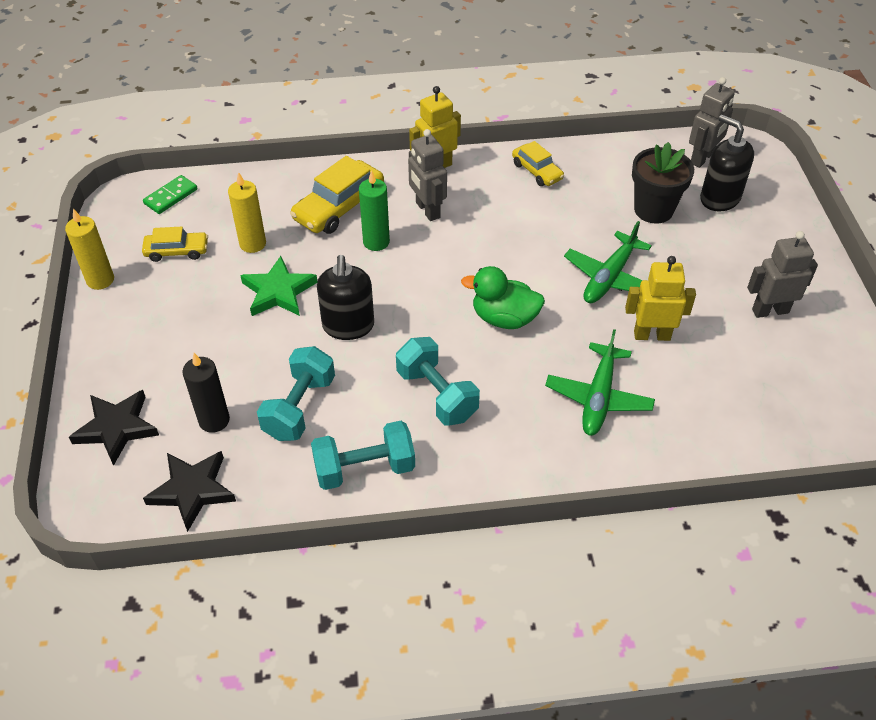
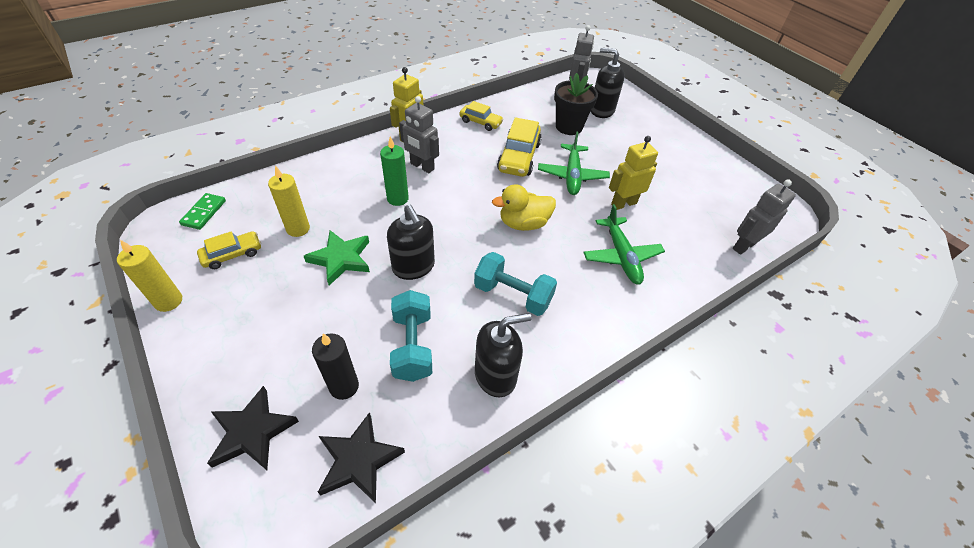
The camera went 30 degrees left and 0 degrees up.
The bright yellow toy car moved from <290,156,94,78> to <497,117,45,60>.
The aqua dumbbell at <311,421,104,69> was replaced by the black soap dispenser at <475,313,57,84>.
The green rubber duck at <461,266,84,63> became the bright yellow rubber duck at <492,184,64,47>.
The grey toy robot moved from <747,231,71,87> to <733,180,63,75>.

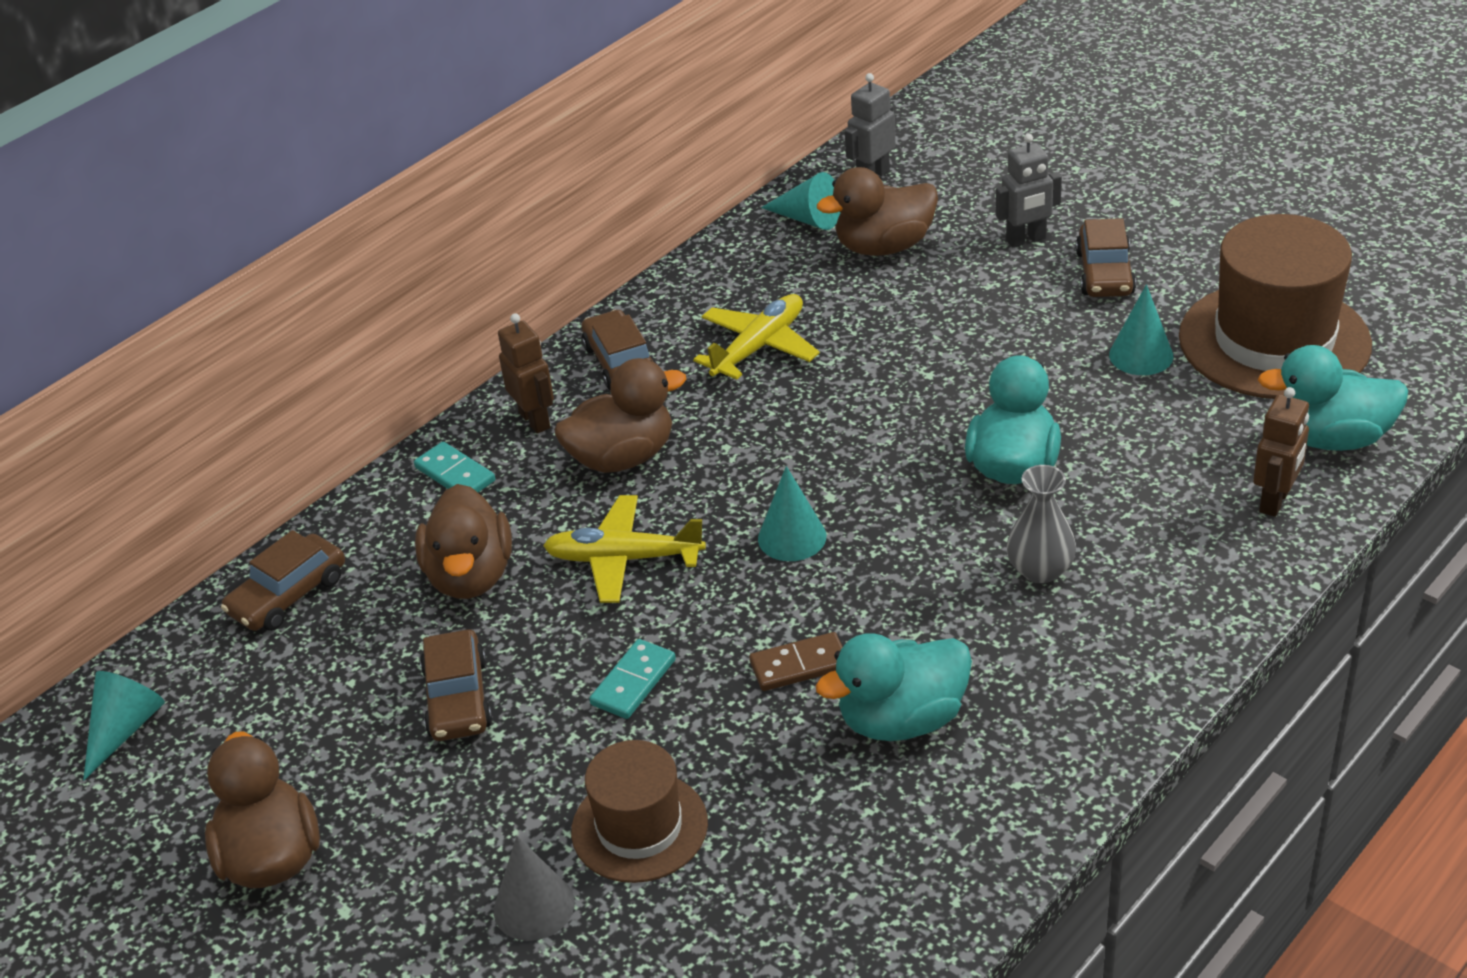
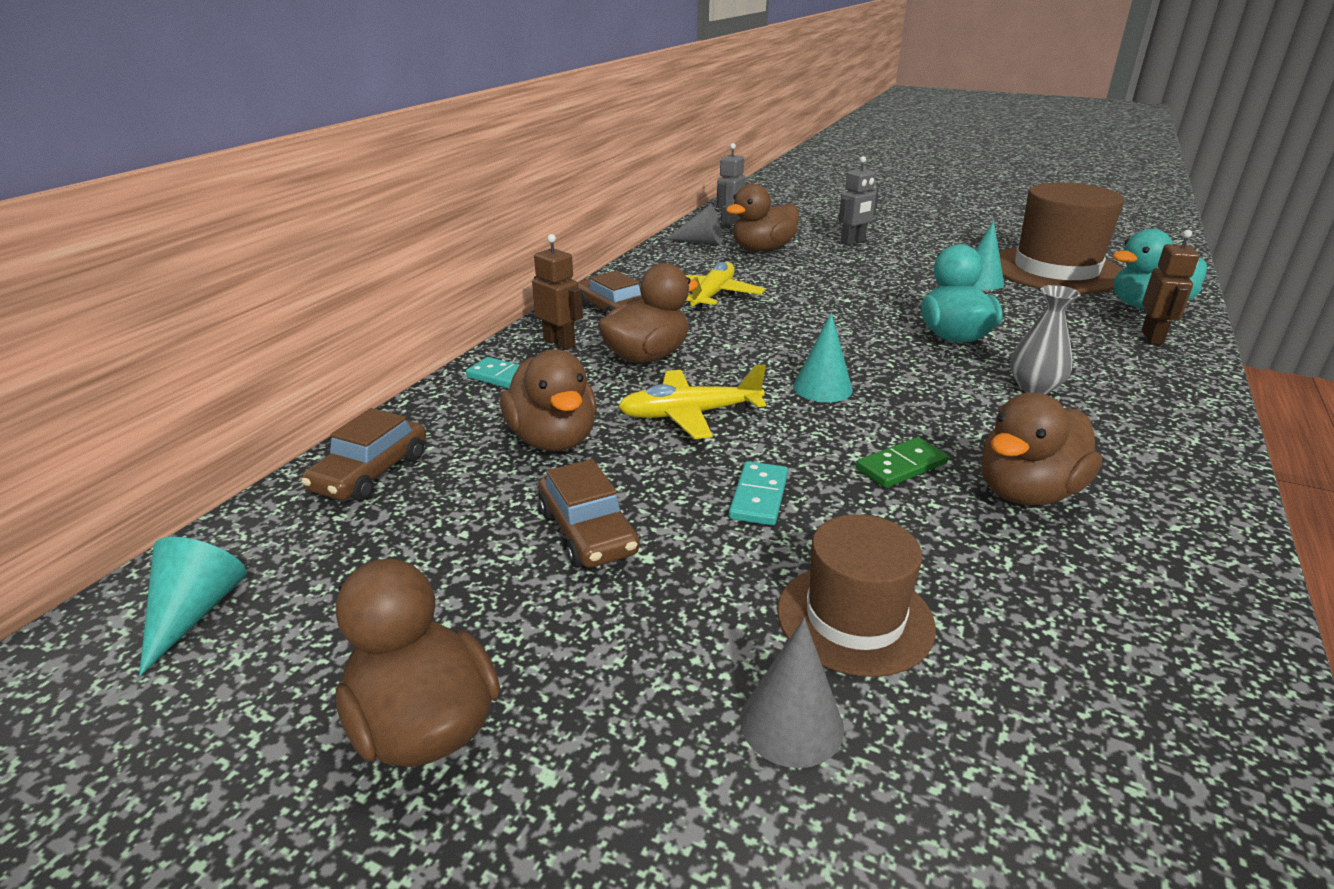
The camera went 20 degrees left and 10 degrees down.
The russet domino piece at <749,632,93,59> became the green domino piece at <856,437,92,51>.
The aqua solid cone at <761,172,79,58> became the grey solid cone at <665,205,57,40>.
The aqua rubber duck at <816,633,156,108> became the russet rubber duck at <981,392,121,114>.
The russet toy car at <1076,218,60,79> disappeared.

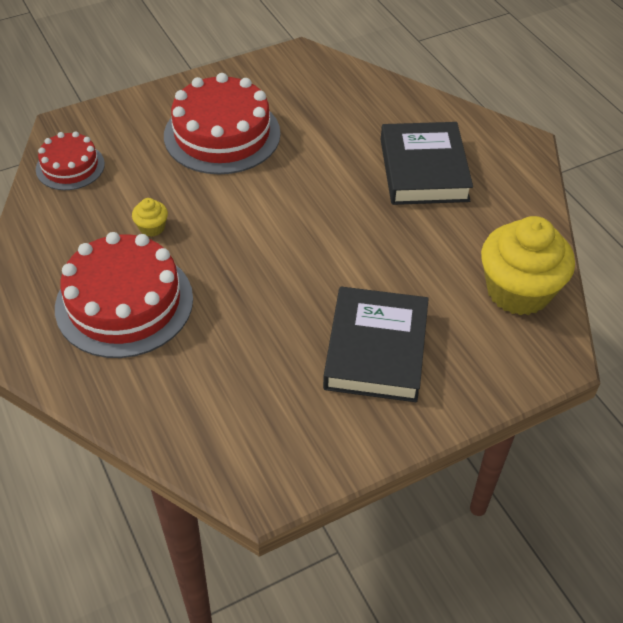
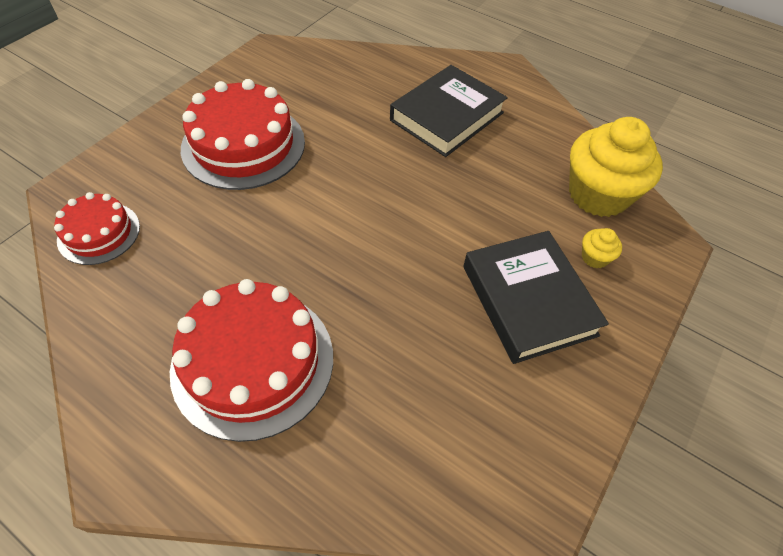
The camera went 30 degrees left and 5 degrees up.
The bright yellow muffin moved from <132,198,36,39> to <582,228,40,40>.
The black hardback at <381,122,92,83> turned 75 degrees clockwise.

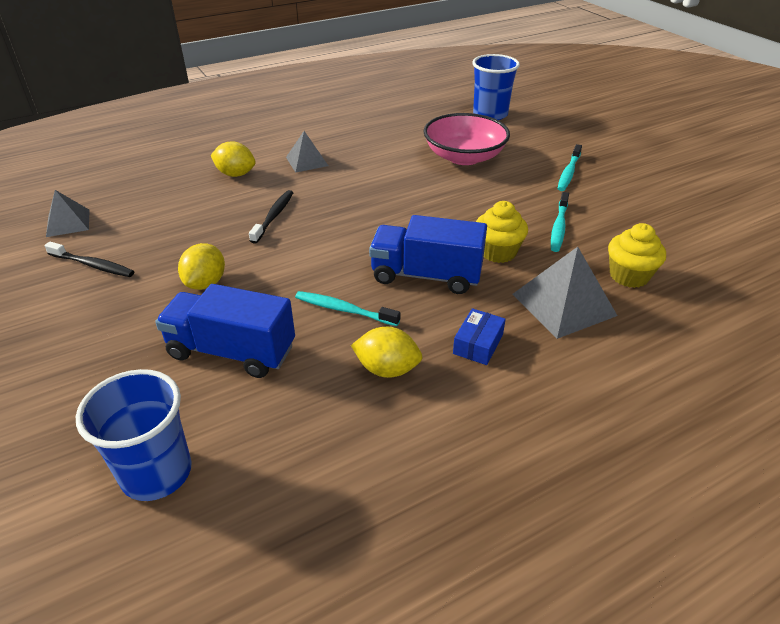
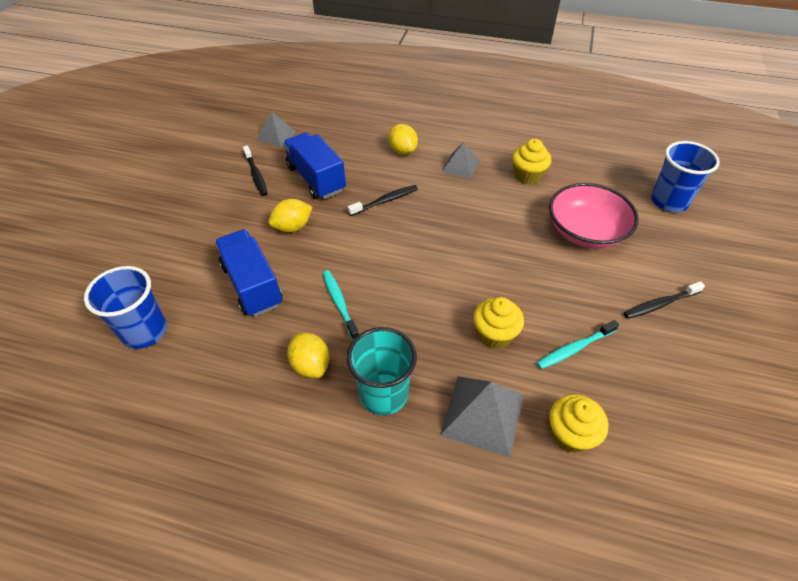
The camera went 45 degrees right and 10 degrees up.
The royal blue toy truck moved from <369,215,118,79> to <283,132,63,67>.
The royal blue box at <453,308,53,57> was replaced by the aqua beaker at <346,327,71,88>.
The aqua dental brush at <557,144,25,47> became the black dental brush at <624,281,81,38>.
The bright yellow muffin at <512,139,39,45> appeared.

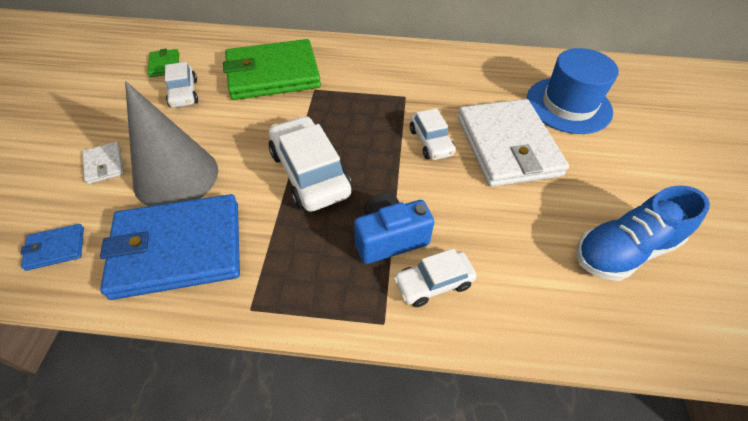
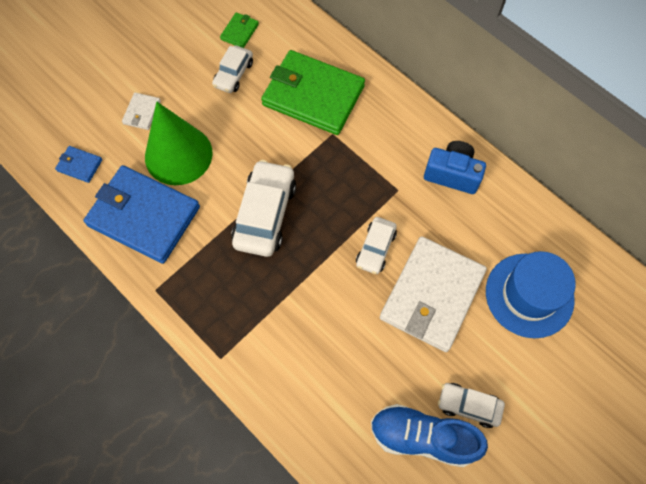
The camera went 40 degrees right and 15 degrees up.
The grey solid cone at <125,81,93,125> became the green solid cone at <145,101,67,84>.
The royal blue camera moved from <354,193,80,71> to <424,141,62,53>.
The pure white toy car moved from <394,248,83,59> to <438,383,67,45>.

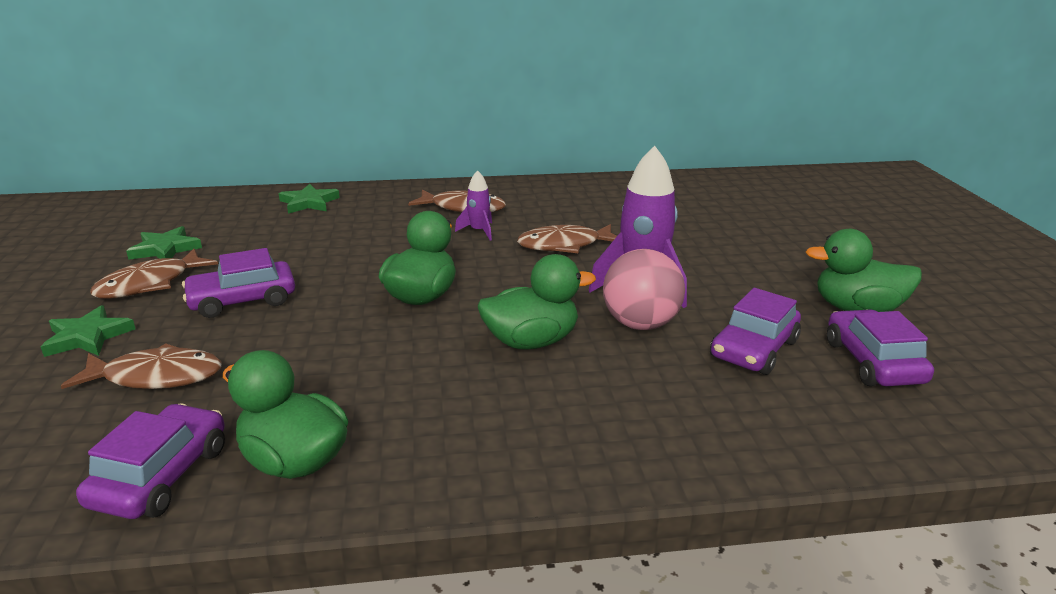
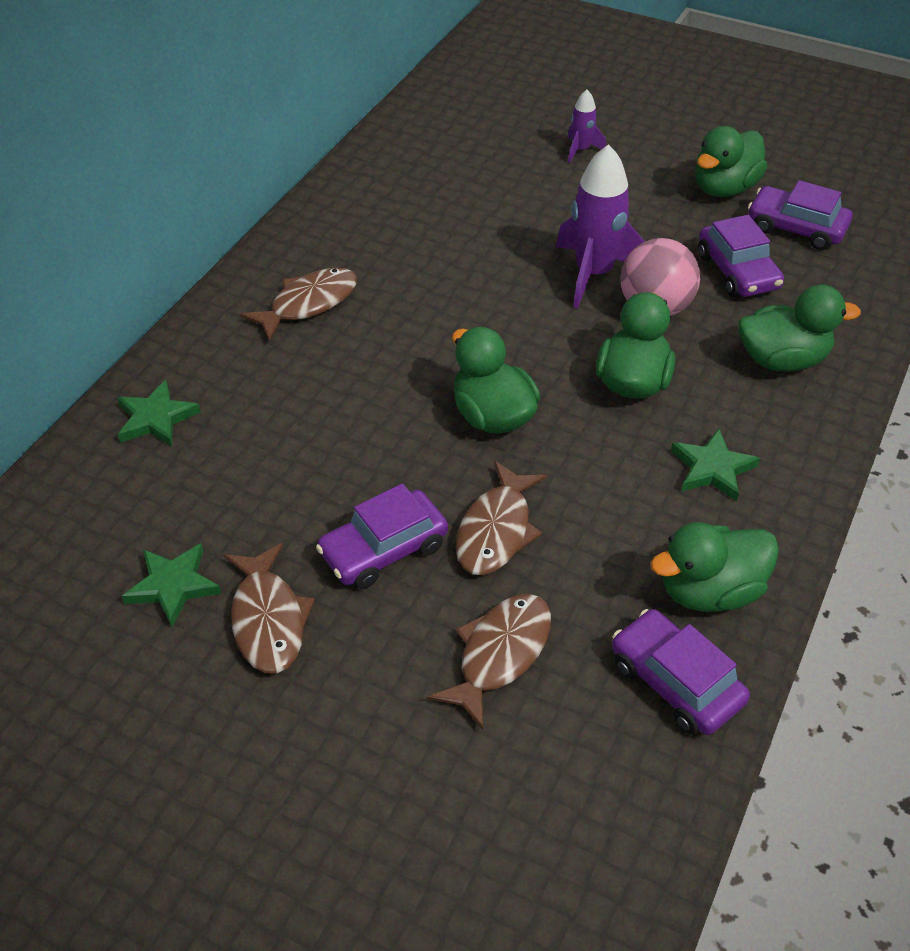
The camera went 55 degrees left and 20 degrees up.
The green five-pointed star moved from <41,305,94,52> to <671,429,89,72>.
The violet toy car at <182,248,113,70> turned 45 degrees clockwise.
The violet rocket moved from <455,170,37,70> to <567,90,39,73>.
The russet fish figure moved from <517,224,100,29> to <455,461,92,114>.
The green rubber duck at <738,285,123,87> appeared.

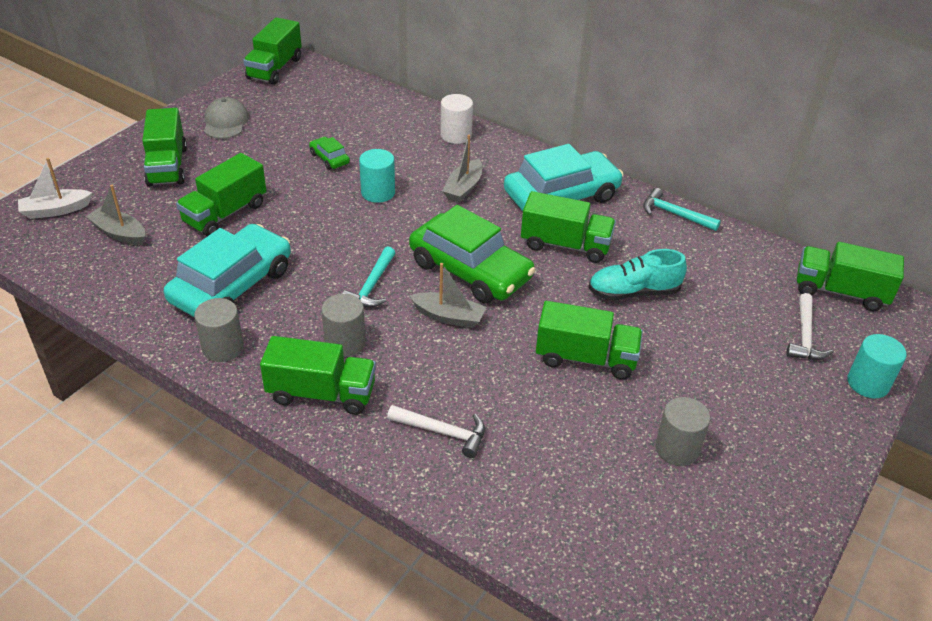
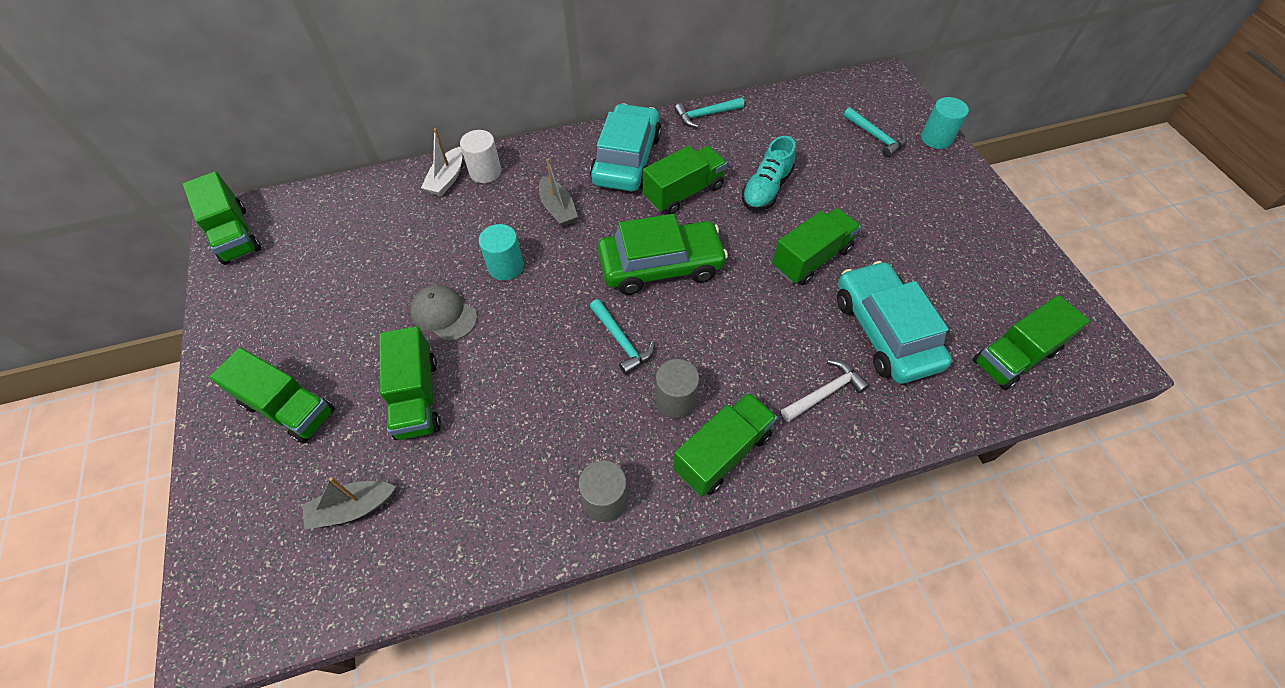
The camera went 50 degrees left and 15 degrees up.
The pure white toy boat moved from <18,158,74,61> to <421,128,42,68>.
The aqua toy car moved from <164,224,127,94> to <837,261,115,123>.
The grey cap moved from <204,97,45,42> to <410,285,67,56>.
The green toy car at <309,137,41,33> disappeared.
The grey toy boat at <409,263,77,65> disappeared.
The grey cylinder shape at <655,397,55,69> disappeared.
The pure white claw hammer at <786,293,48,67> became the aqua claw hammer at <843,107,64,50>.
The green toy truck moved from <797,242,107,69> to <972,295,118,95>.

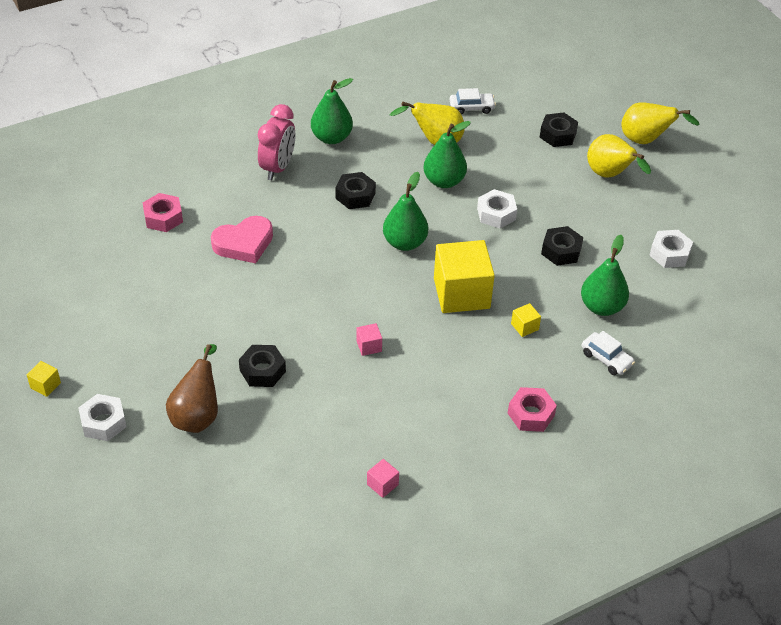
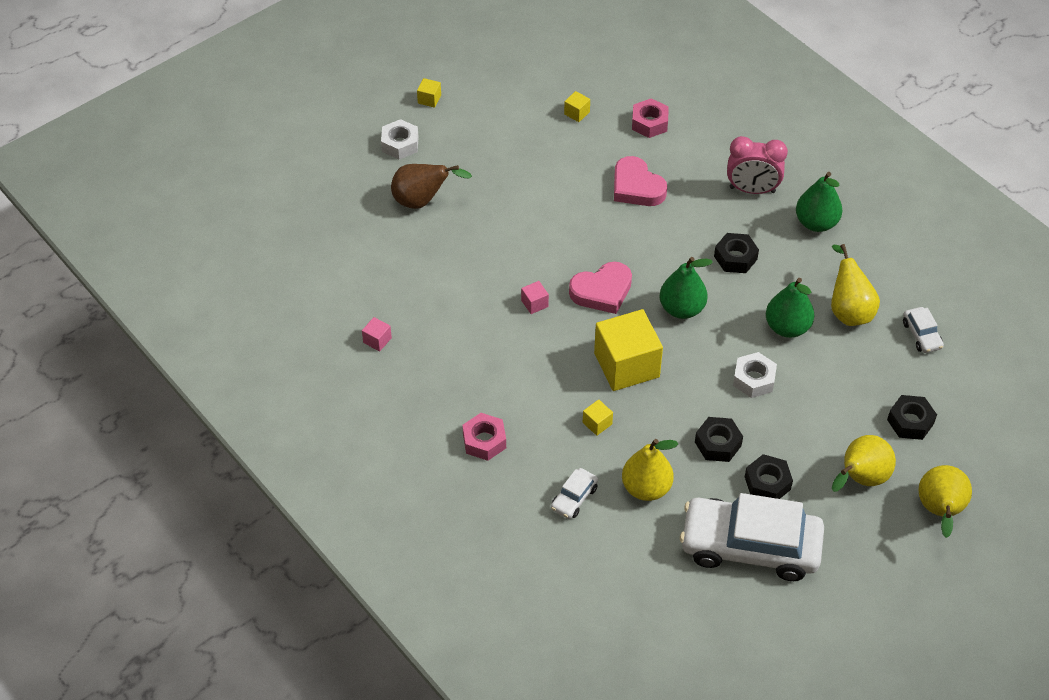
The camera went 80 degrees right and 5 degrees up.
The black nut moved from <239,345,47,42> to <745,454,48,45>.
The green pear at <581,235,48,81> became the bright yellow pear at <622,439,56,62>.
The pure white nut at <649,230,44,38> was replaced by the pure white toy car at <680,493,144,88>.
The bright yellow cube at <564,91,26,31> appeared.
The rosy heart shape at <569,262,63,52> appeared.

